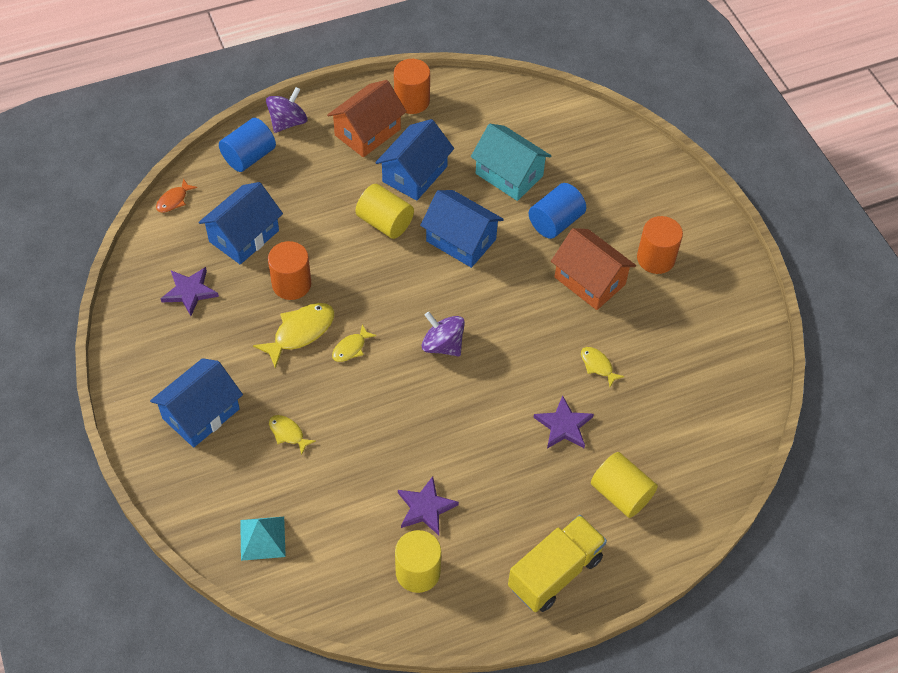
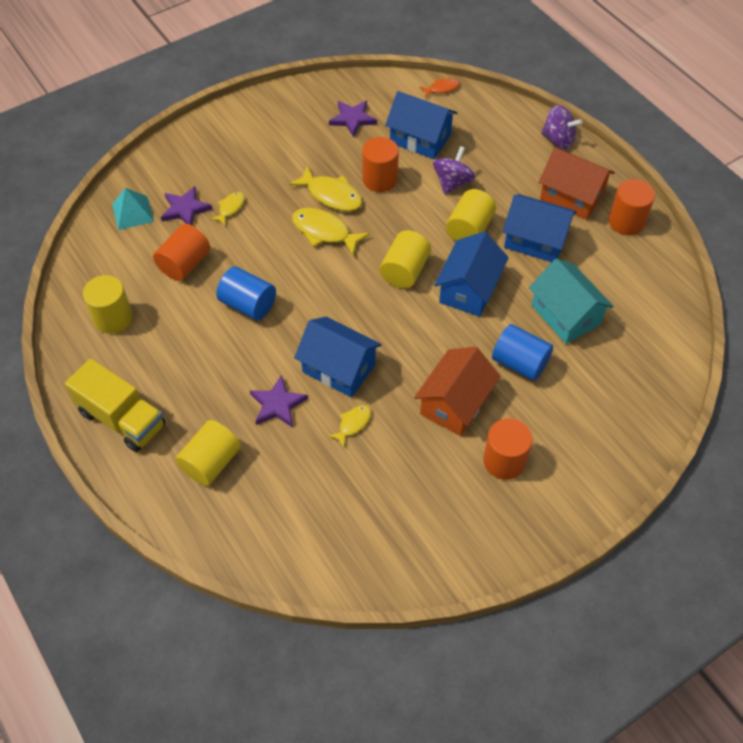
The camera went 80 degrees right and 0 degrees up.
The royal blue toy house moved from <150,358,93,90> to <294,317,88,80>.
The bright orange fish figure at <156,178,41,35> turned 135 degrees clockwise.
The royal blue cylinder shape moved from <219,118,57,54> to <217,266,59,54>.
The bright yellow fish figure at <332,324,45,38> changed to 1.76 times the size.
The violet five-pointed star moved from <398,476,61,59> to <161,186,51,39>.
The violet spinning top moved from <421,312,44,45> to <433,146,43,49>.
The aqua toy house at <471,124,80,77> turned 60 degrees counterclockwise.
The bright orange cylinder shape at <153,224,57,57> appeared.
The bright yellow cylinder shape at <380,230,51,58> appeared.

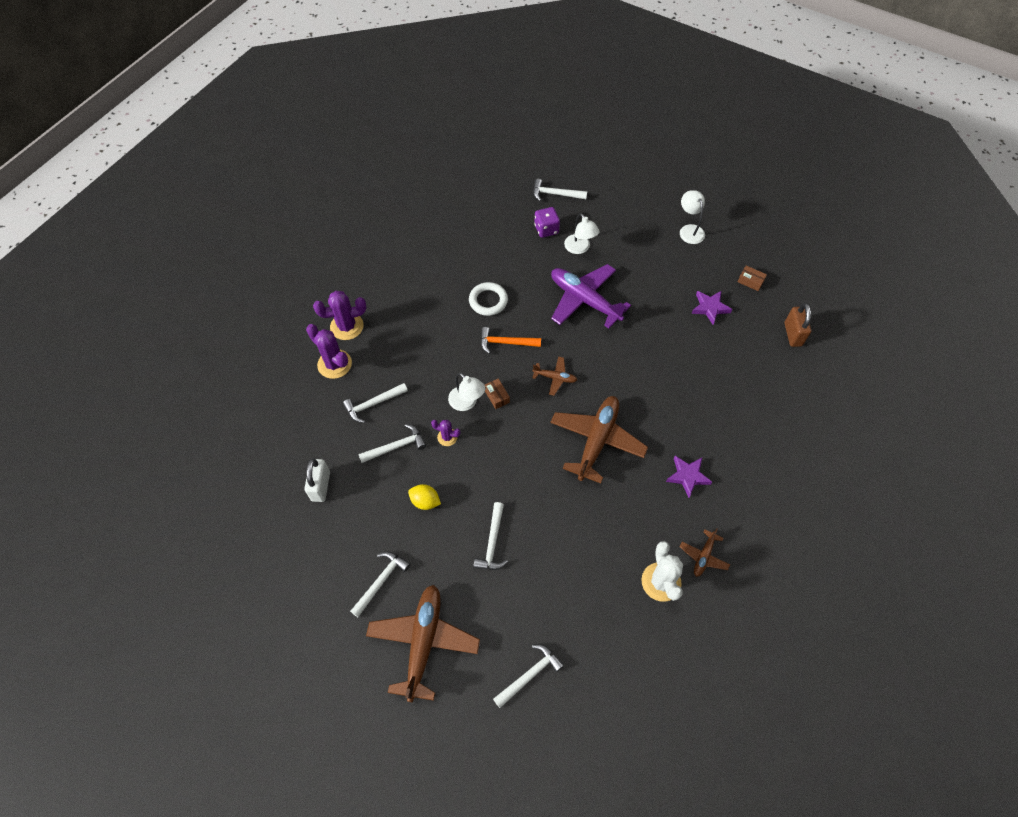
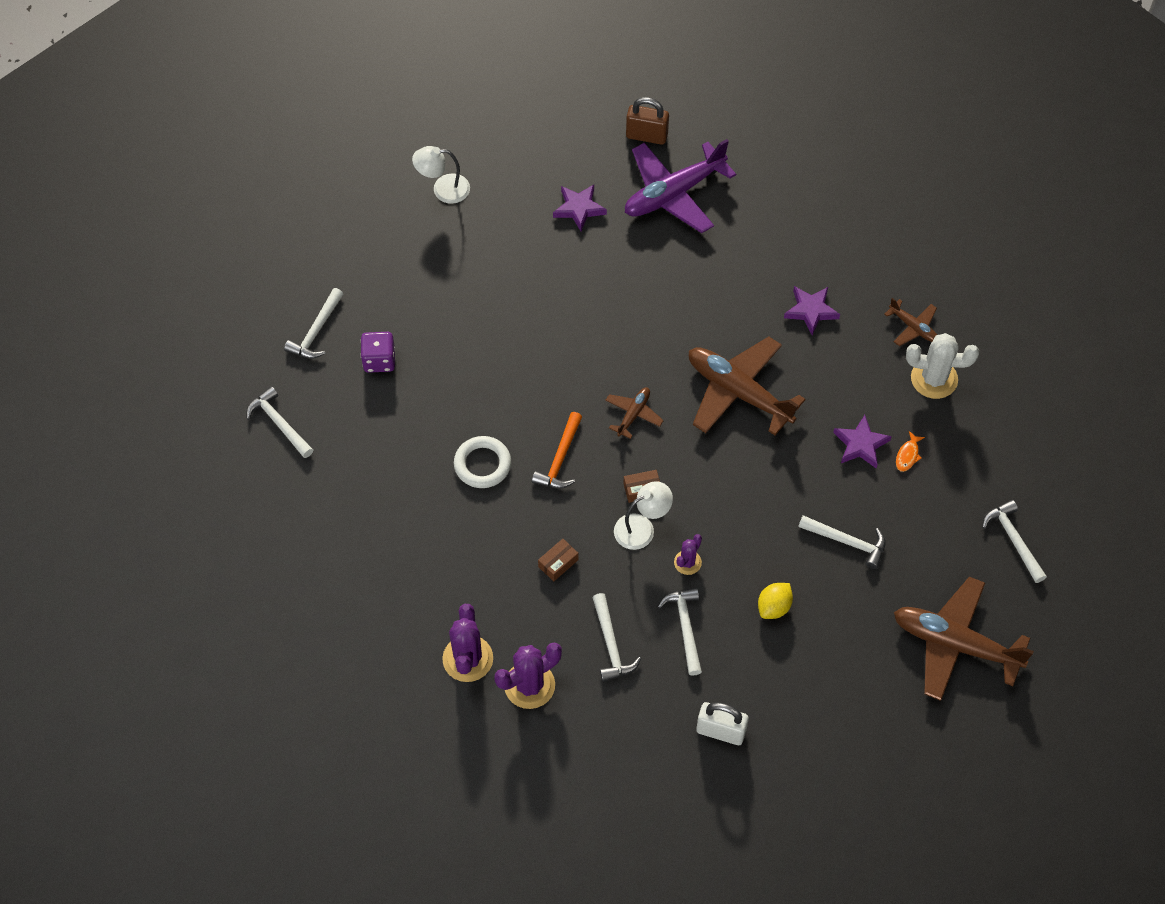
The camera went 75 degrees left and 0 degrees up.
The pure white claw hammer moved from <350,551,60,66> to <246,386,67,72>.
The violet plane moved from <551,264,80,65> to <625,139,111,94>.
The pure white desk lamp at <564,213,35,41> disappeared.
The russet box moved from <738,265,29,26> to <538,539,41,42>.
The violet five-pointed star at <833,415,59,53> appeared.
The bright orange fish figure at <896,431,29,41> appeared.

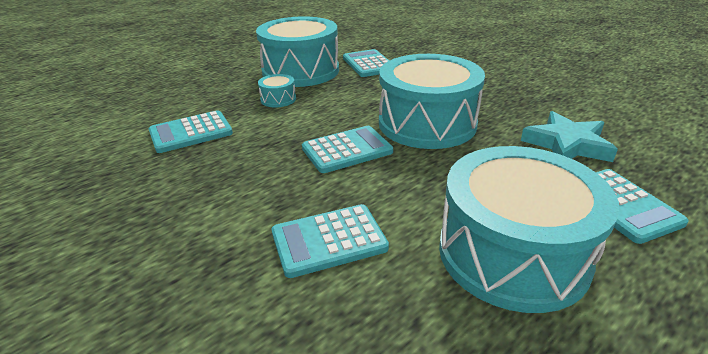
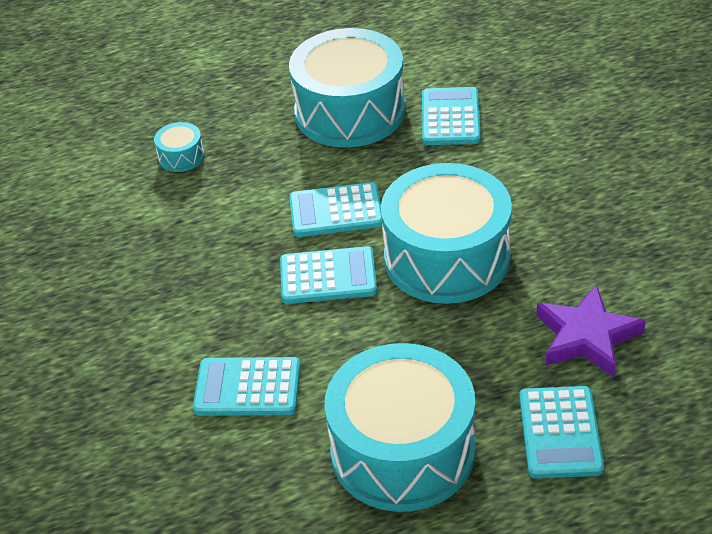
The camera went 25 degrees right and 10 degrees up.
The aqua calculator moved from <149,110,84,43> to <289,182,93,55>.
The aqua snare drum moved from <258,74,38,34> to <154,122,50,50>.
The aqua five-pointed star at <521,111,97,51> became the violet five-pointed star at <536,285,110,92>.

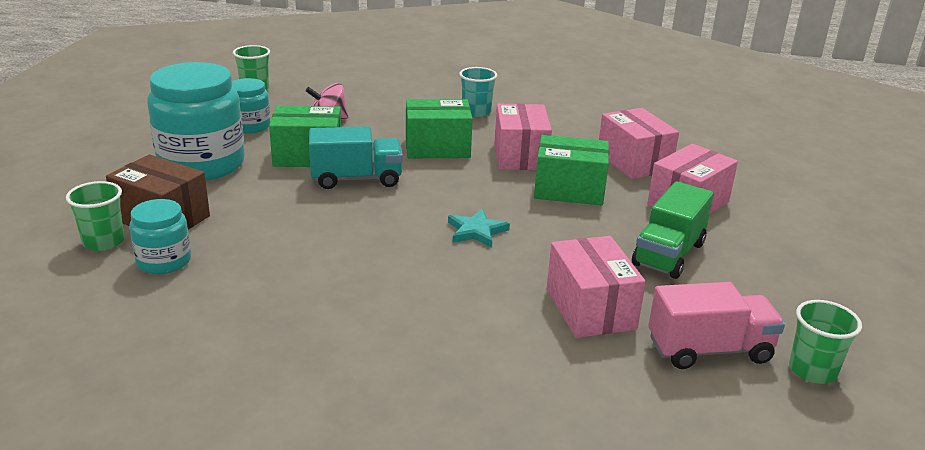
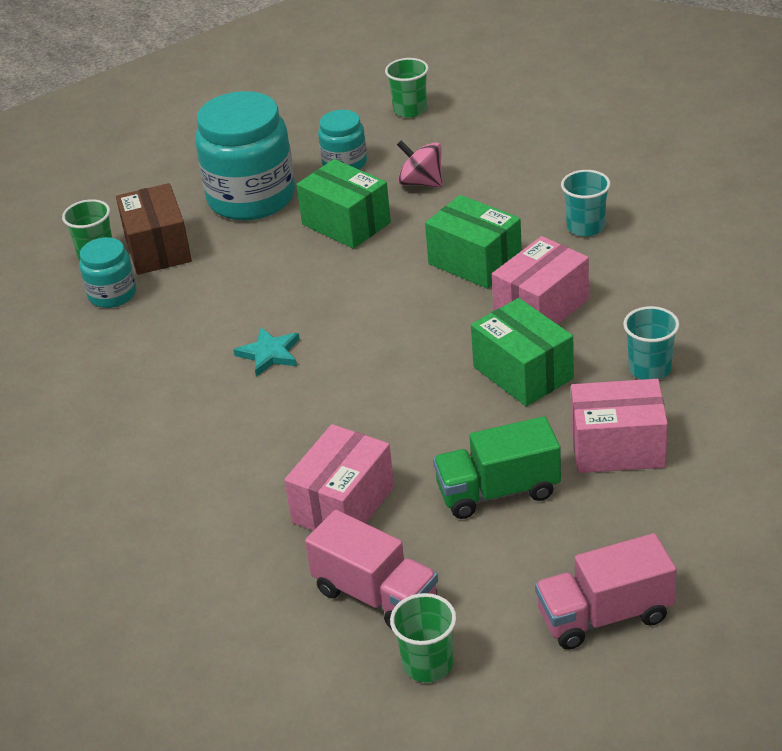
The camera went 50 degrees right and 10 degrees up.
The aqua toy truck at <309,127,94,62> disappeared.
The aqua five-pointed star moved from <448,209,62,39> to <234,327,66,50>.
The rosy box at <599,108,80,71> was replaced by the aqua beaker at <623,306,57,74>.
The rosy toy truck at <535,533,142,117> appeared.

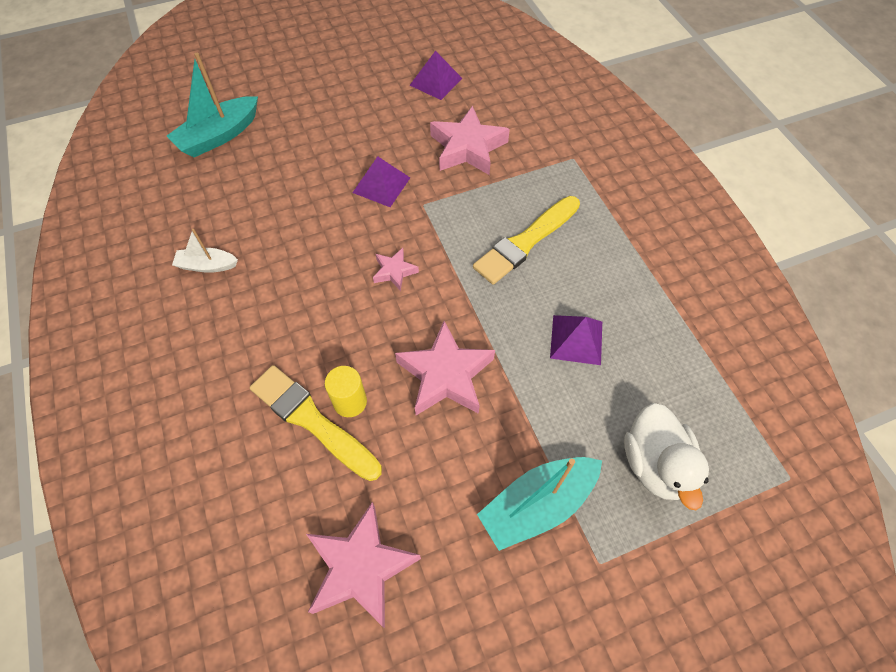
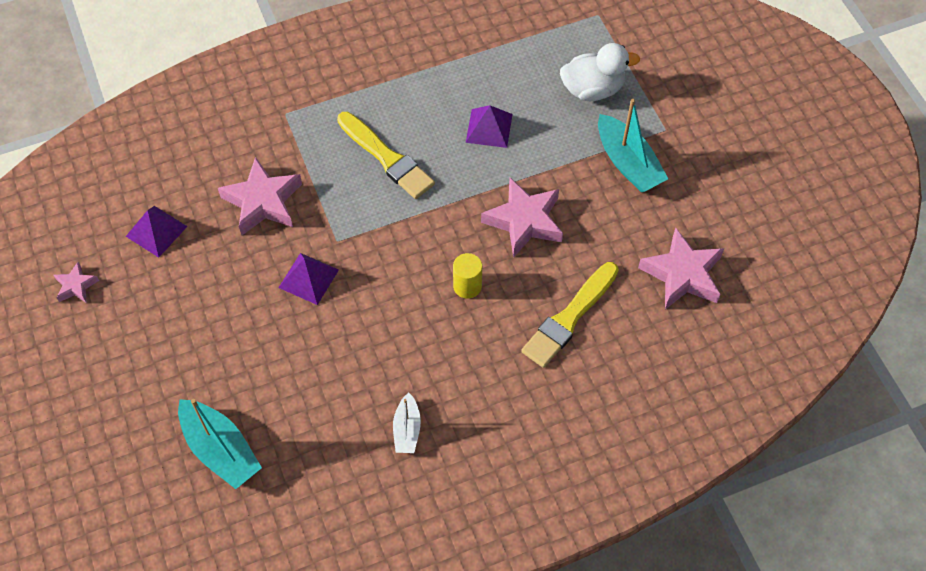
The camera went 90 degrees left and 0 degrees up.
The bright yellow cylinder shape moved from <325,366,42,51> to <453,253,29,46>.
The rosy five-pointed star moved from <373,248,46,43> to <54,262,45,41>.

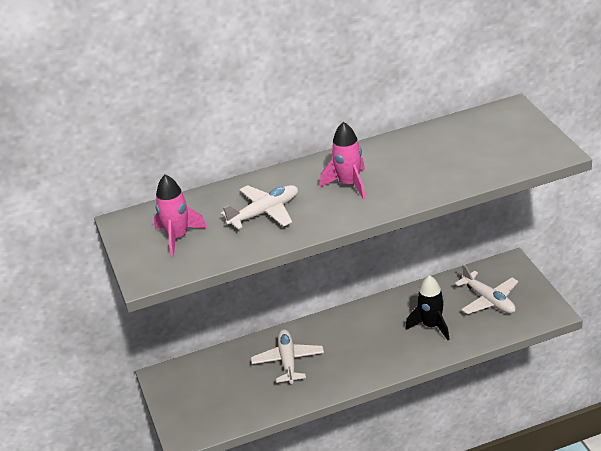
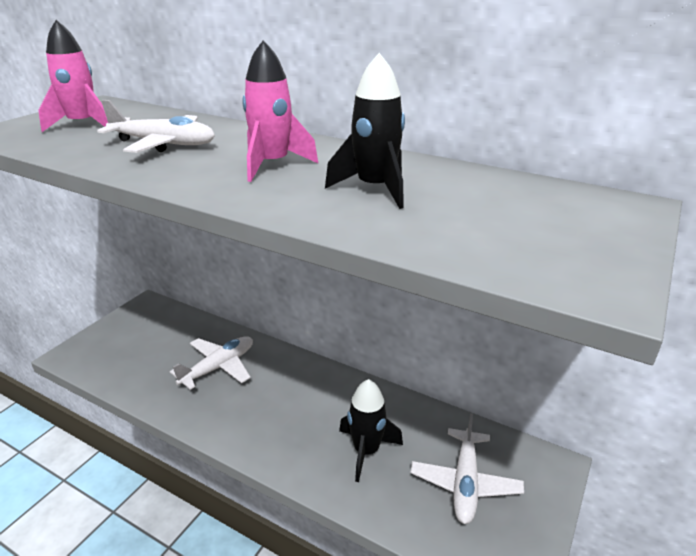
The camera went 45 degrees right and 5 degrees down.
The black rocket at <325,53,80,156> appeared.

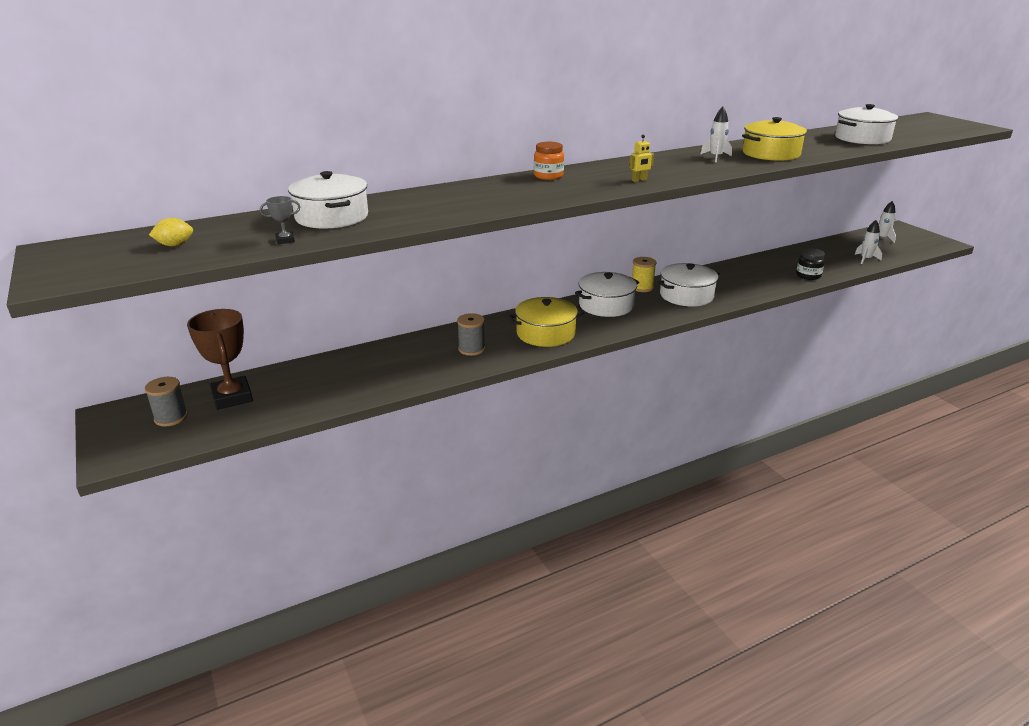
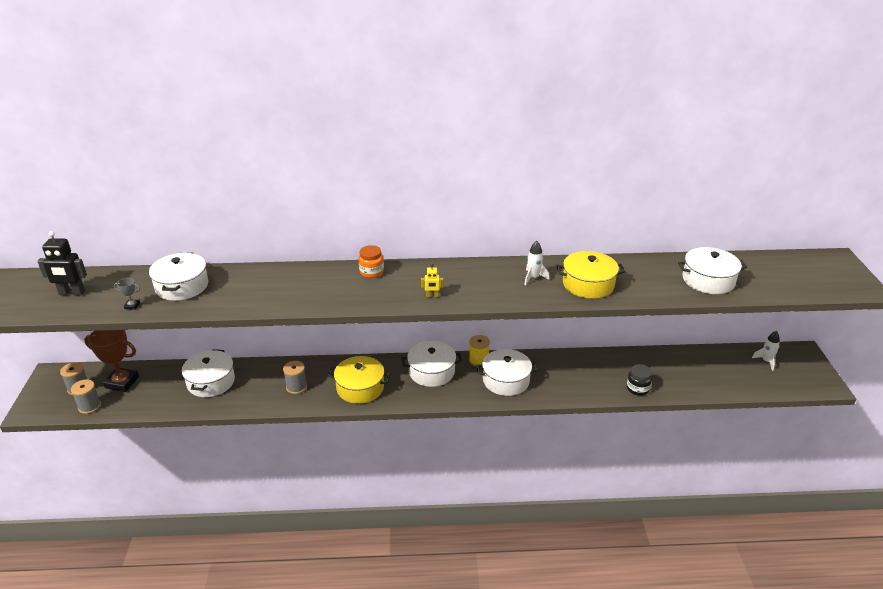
The camera went 25 degrees right and 5 degrees up.
The bright yellow citrus fruit at <149,218,44,29> was replaced by the black toy robot at <37,231,50,64>.
The russet award cup at <187,309,66,101> turned 75 degrees counterclockwise.
The pure white rocket at <855,220,27,44> disappeared.
The grey bobbin at <71,379,30,35> appeared.
The pure white cooking pot at <182,349,53,48> appeared.

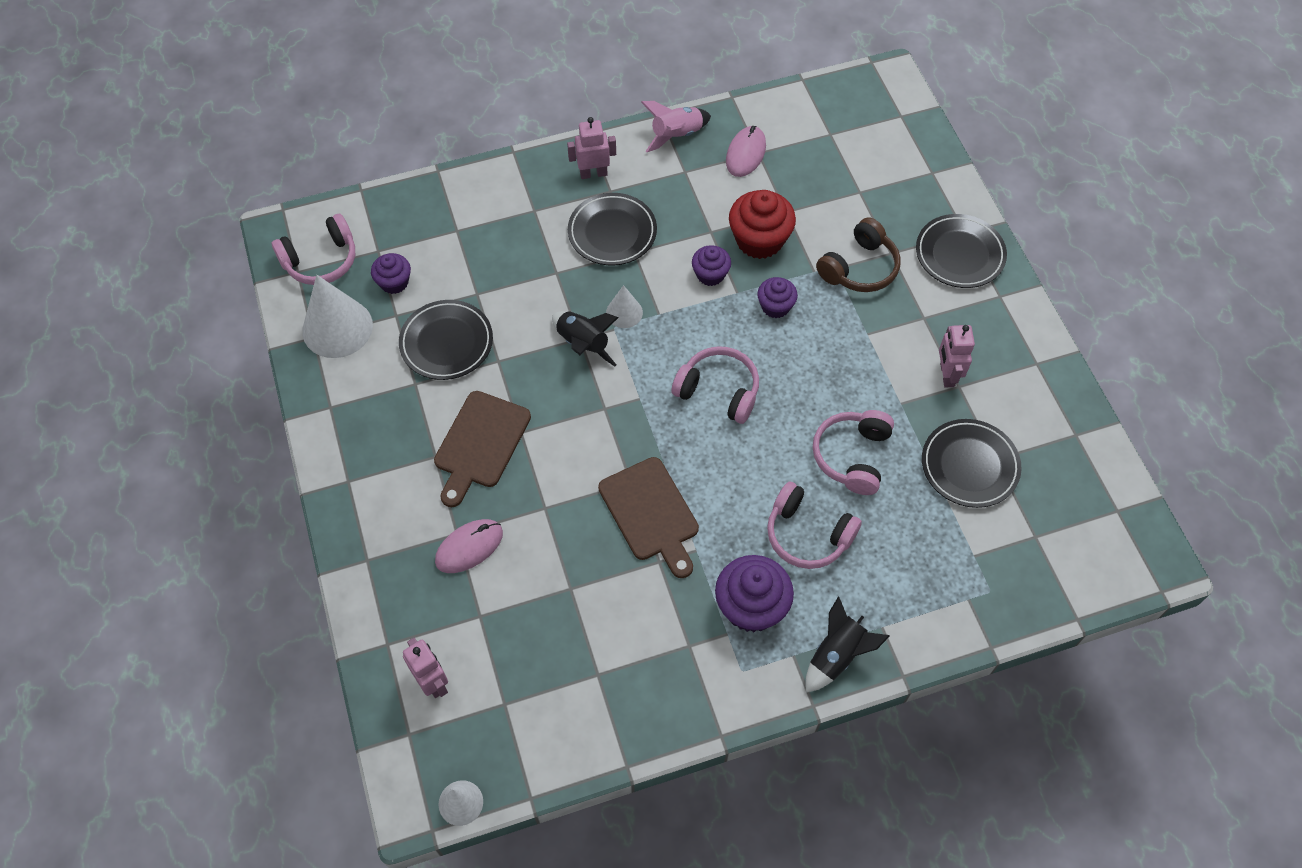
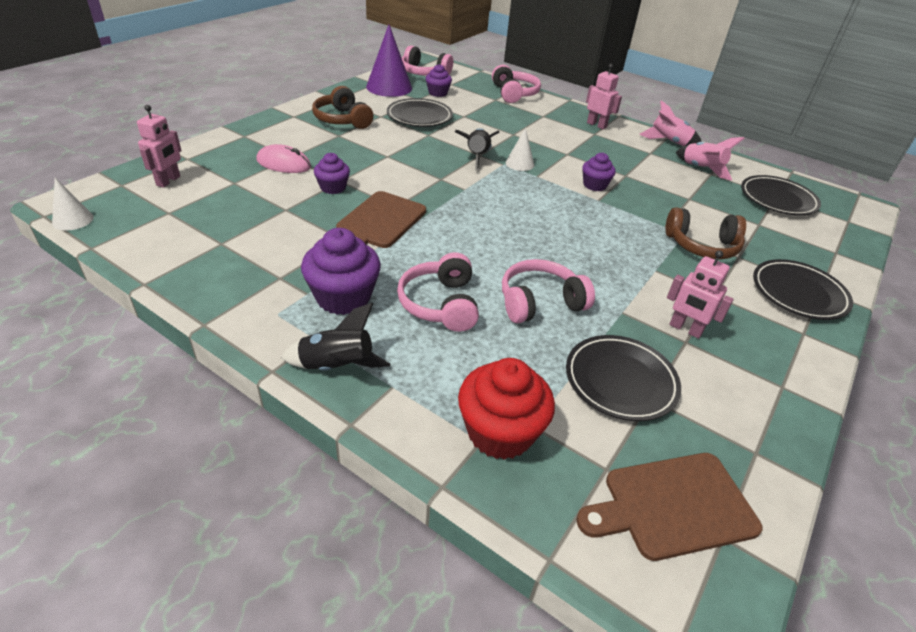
The camera went 50 degrees right and 20 degrees down.
The pure white solid cone at <302,275,71,83> became the violet solid cone at <366,25,46,72>.
The russet bread board moved from <434,391,97,116> to <576,453,187,108>.
The black plate moved from <568,193,89,72> to <741,175,80,40>.
The rosy headphones moved from <671,346,88,78> to <492,65,49,38>.
The rosy computer mouse at <726,126,40,51> was replaced by the rosy rocket at <676,137,69,43>.
The red muffin moved from <729,190,67,69> to <458,358,97,102>.
The violet muffin moved from <757,277,41,41> to <314,153,36,41>.
The rosy toy robot at <939,325,36,62> turned 105 degrees counterclockwise.
The russet headphones at <312,86,61,43> appeared.

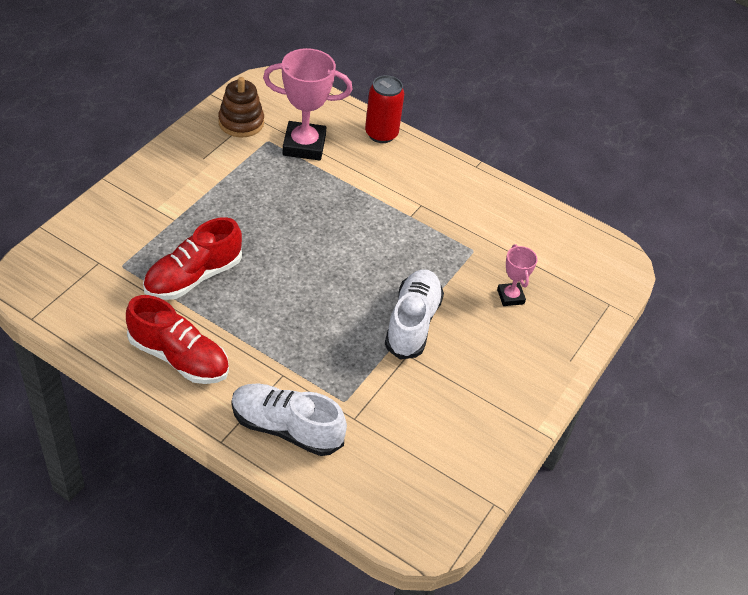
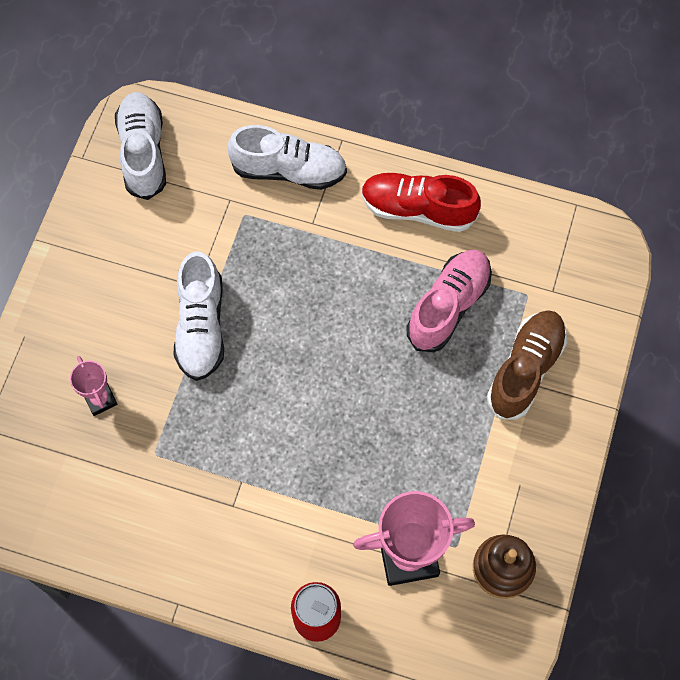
The camera went 170 degrees right and 20 degrees up.
The red shoe at <143,217,99,83> became the rosy shoe at <407,250,85,102>.
The pure white shoe at <115,92,51,108> appeared.
The russet shoe at <487,310,80,110> appeared.

